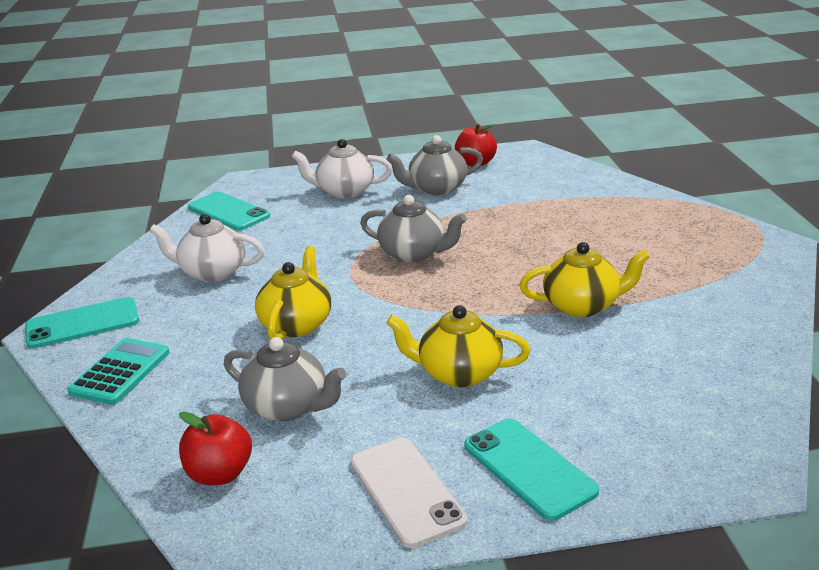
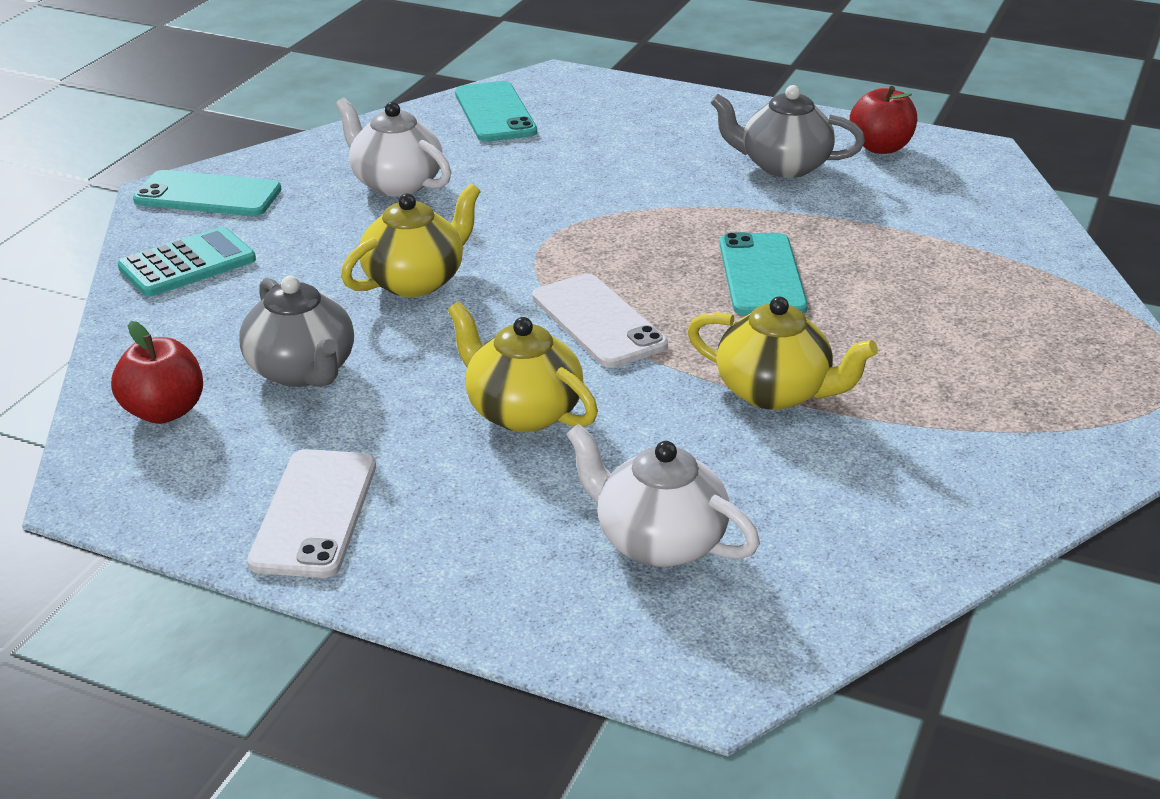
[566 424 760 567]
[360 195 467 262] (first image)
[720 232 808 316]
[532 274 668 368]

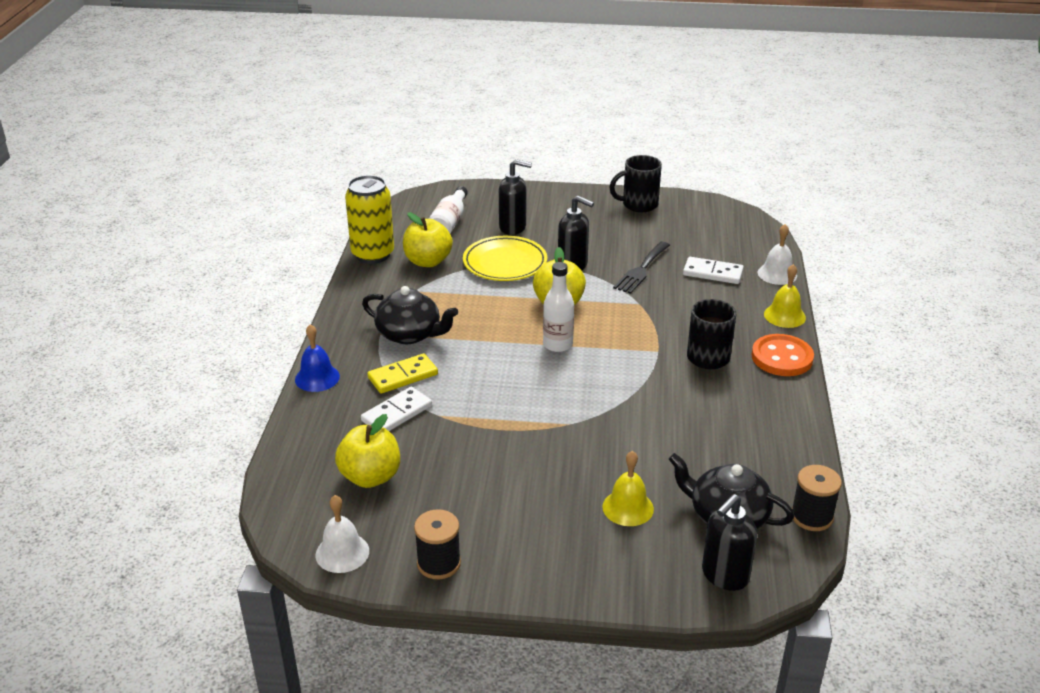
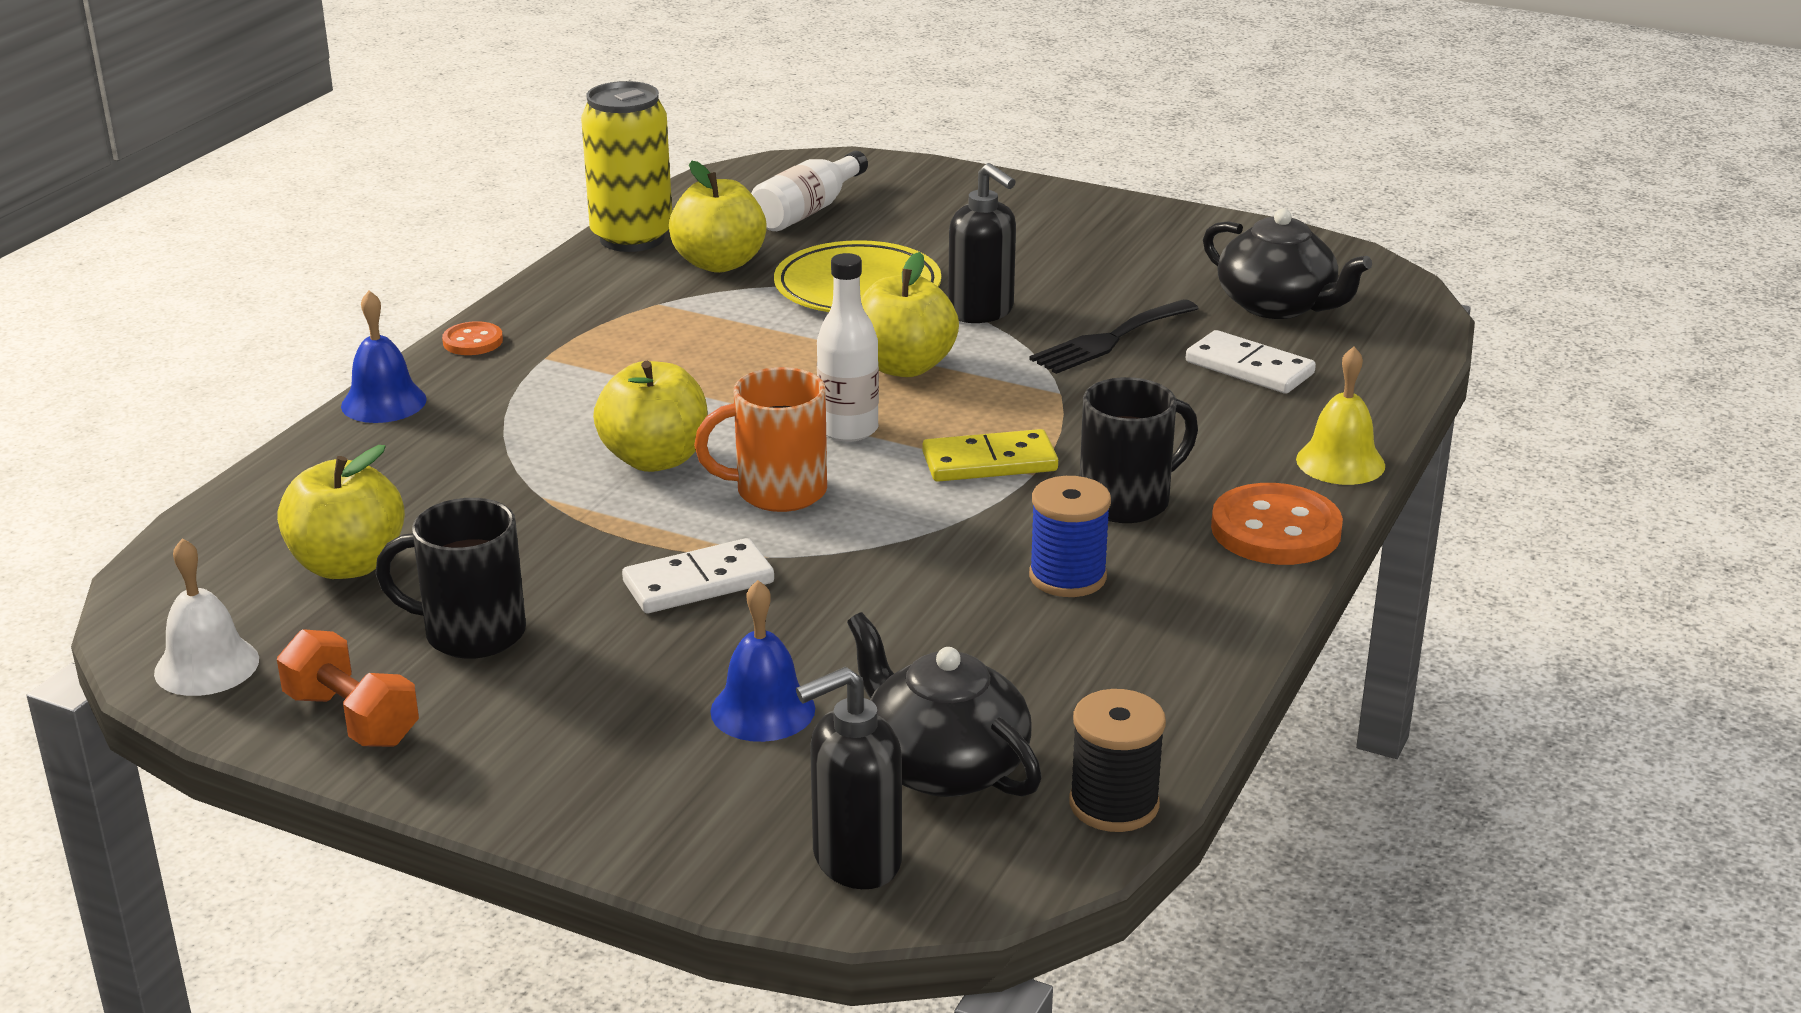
[376 498 526 659]
[499 159 532 235] (first image)
[758 224 797 285] (first image)
[1203 208 1372 319]
[922 429 1058 482]
[622 538 774 613]
[710 580 815 742]
[277 629 419 747]
[442 321 503 355]
[593 361 707 472]
[694 367 827 512]
[1029 476 1111 597]

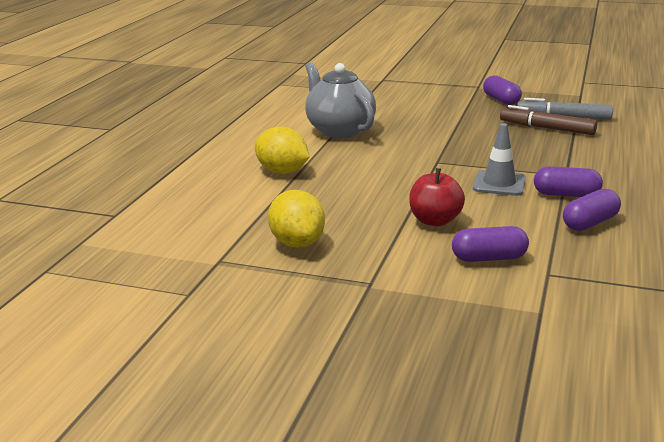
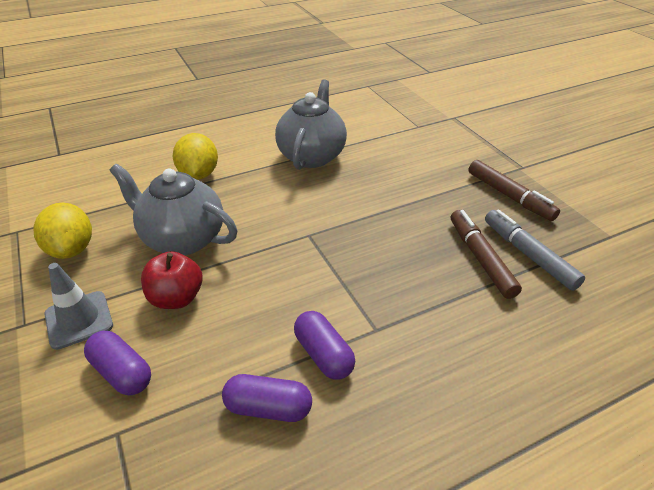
[468 160 560 221]
[44 263 113 350]
[33 203 92 259]
[109 164 237 255]

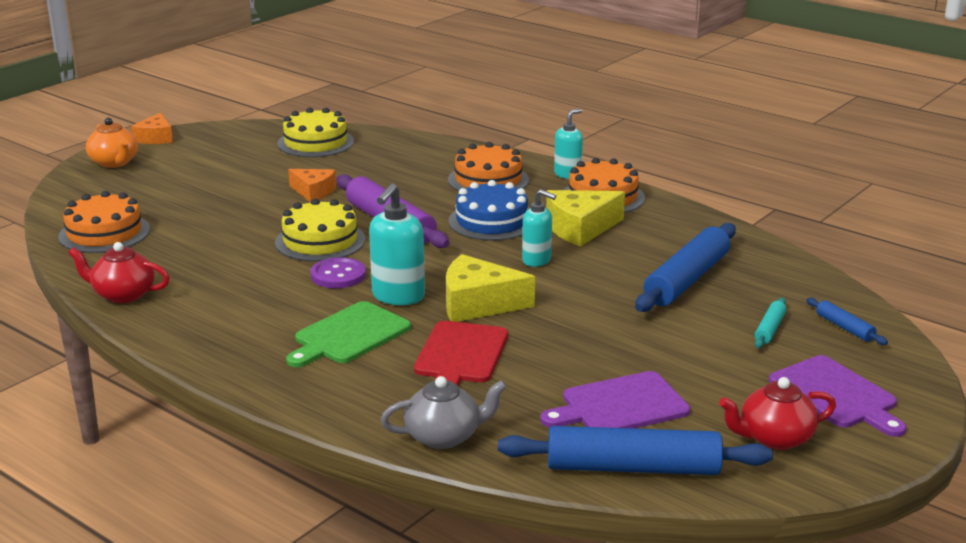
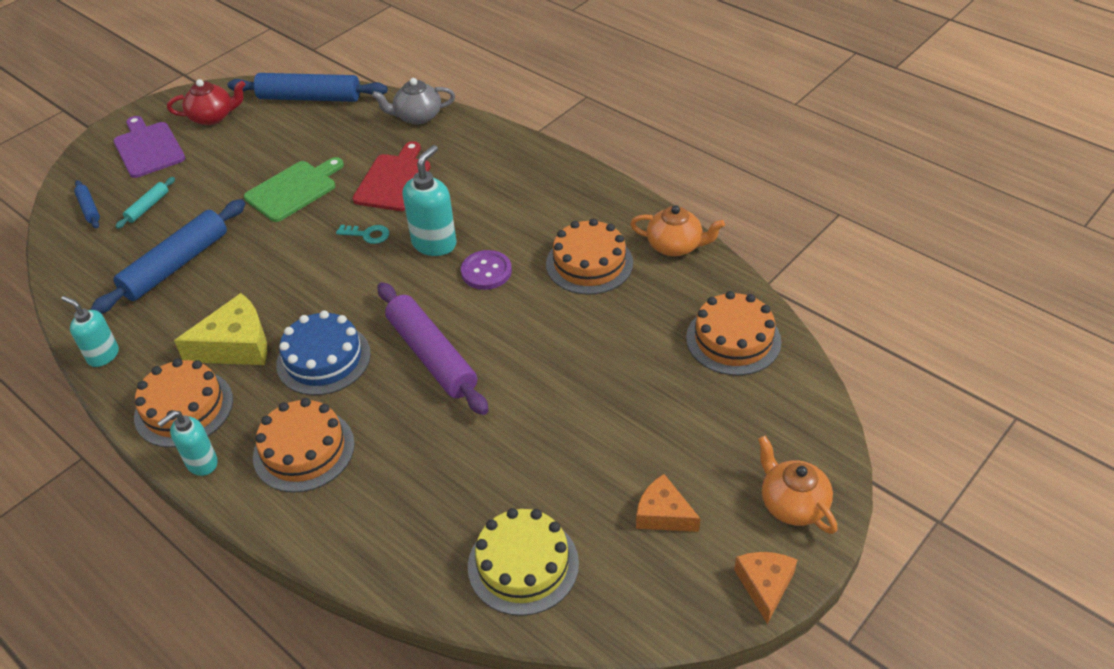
[636 474 700 532]
[61 296 119 367]
[275 198 366 262] (first image)
[630 205 725 256]
[336 225 389 244]
[244 157 344 222]
[540 371 690 428] (first image)
[546 218 633 295]

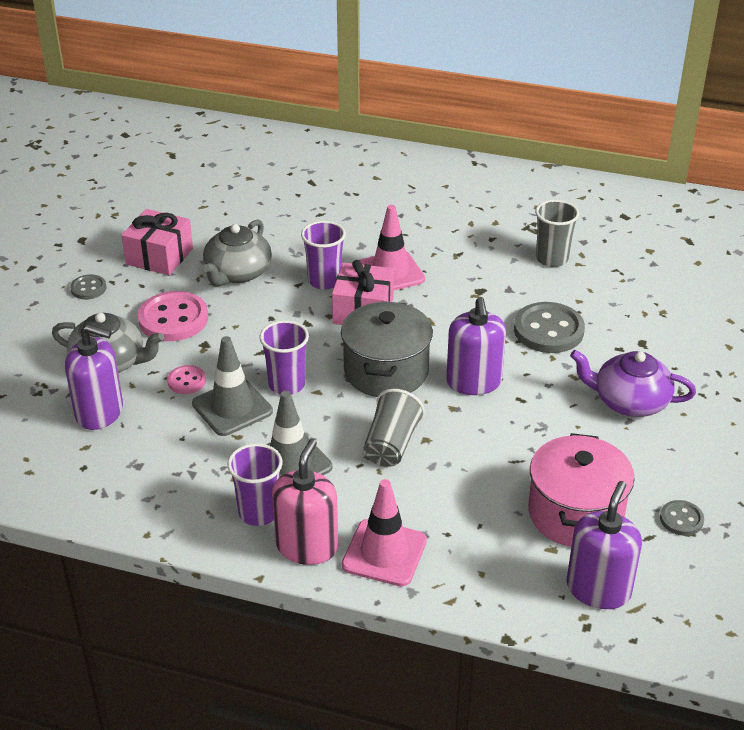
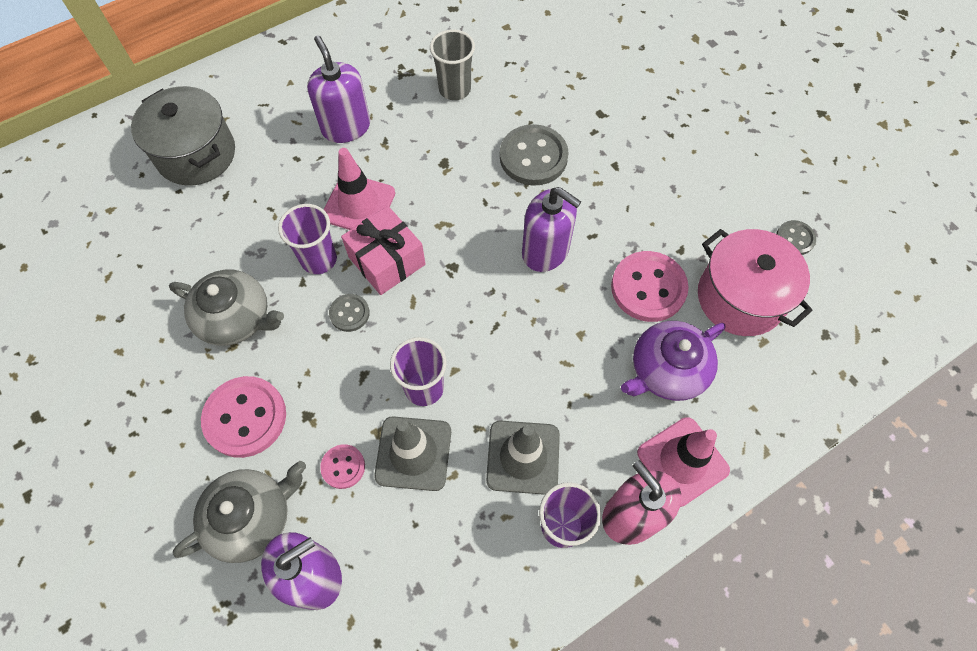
[121 209 193 275] (first image)
[169 270 284 346]
[329 294 370 332]
[131 86 235 186]
[621 321 725 401]
[363 389 425 467] (first image)
[307 35 370 143]
[611 251 689 322]

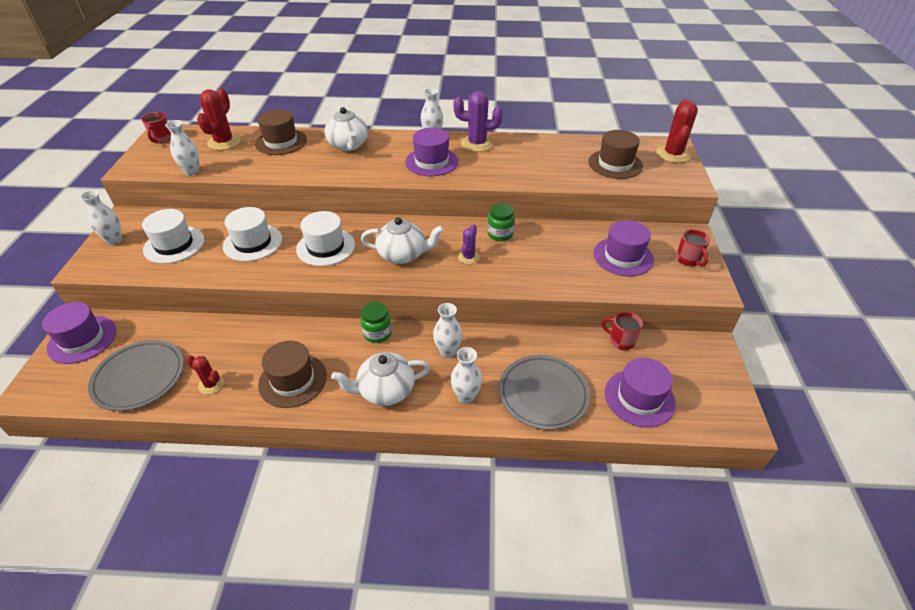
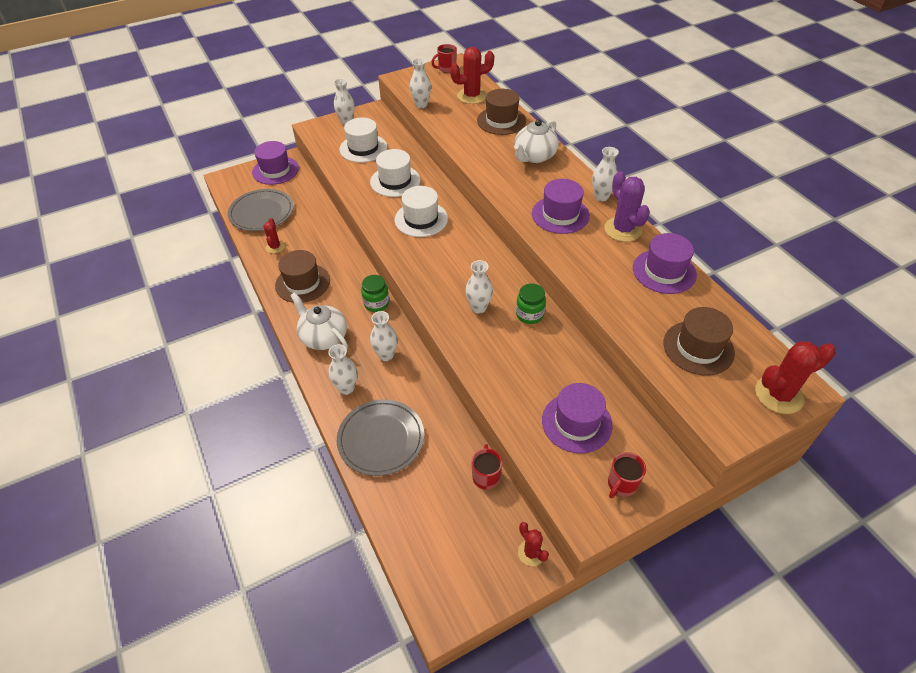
[361 217 444 264] (first image)
[465 260 493 314]
[633 233 697 294]
[518 522 549 566]

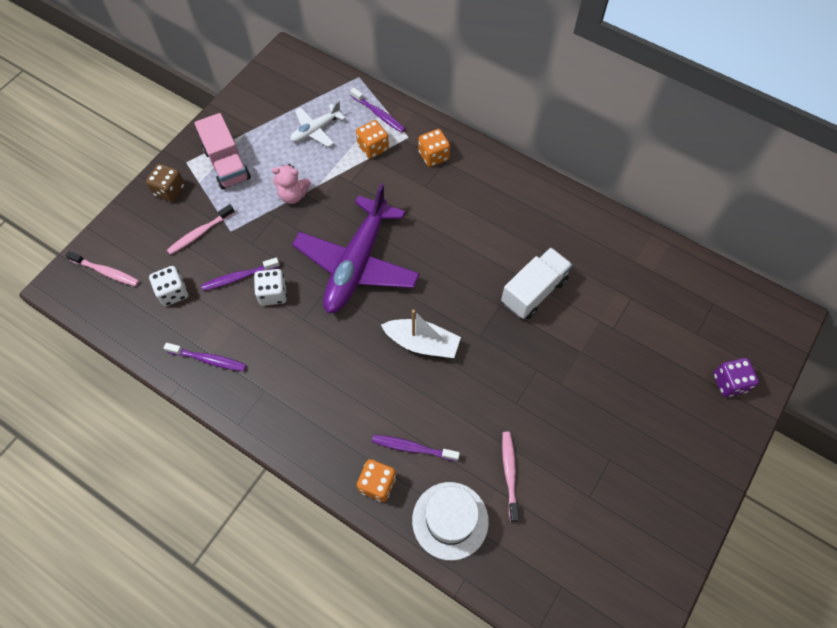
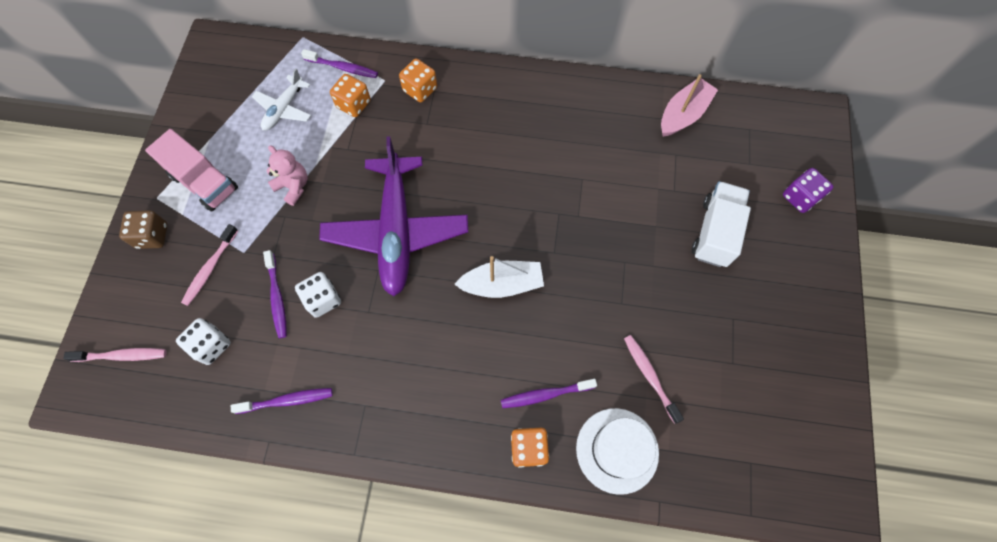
[266 145 307 206]
[692 181 751 267]
[263 250 287 338]
[661 74 718 137]

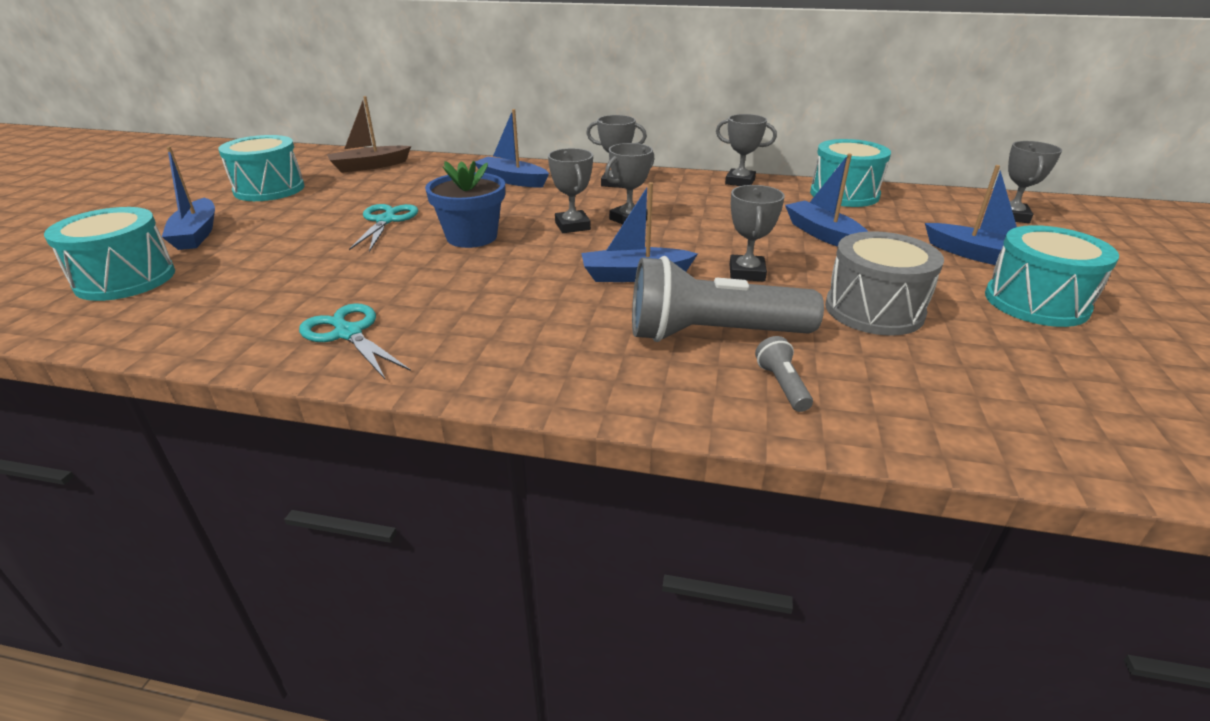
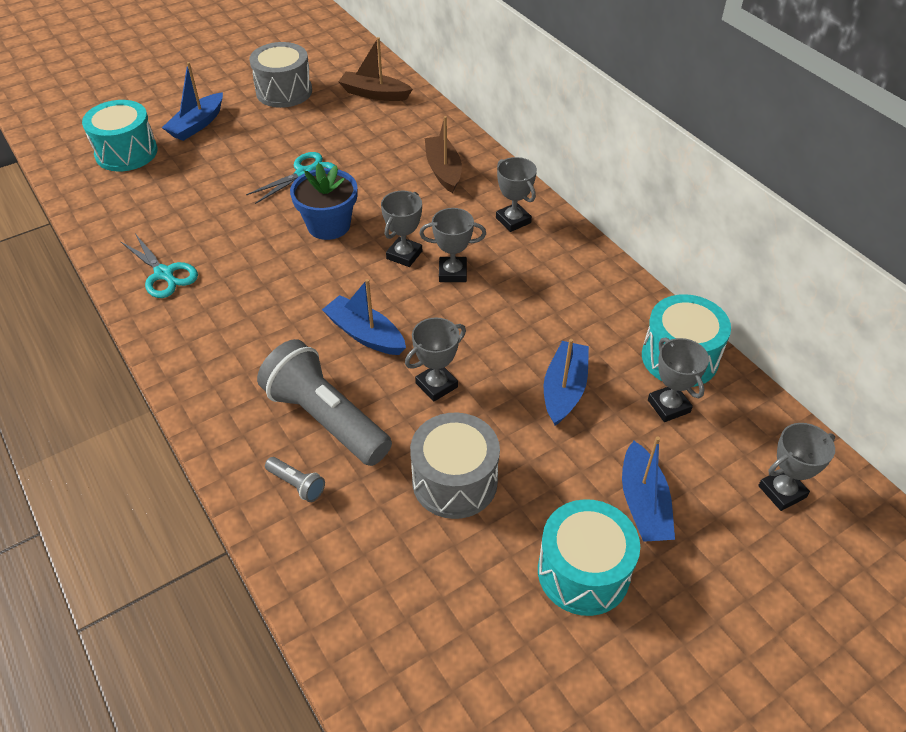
[425 116 462 193]
[648 338 709 422]
[249 42 312 108]
[120 235 198 298]
[265 457 325 502]

